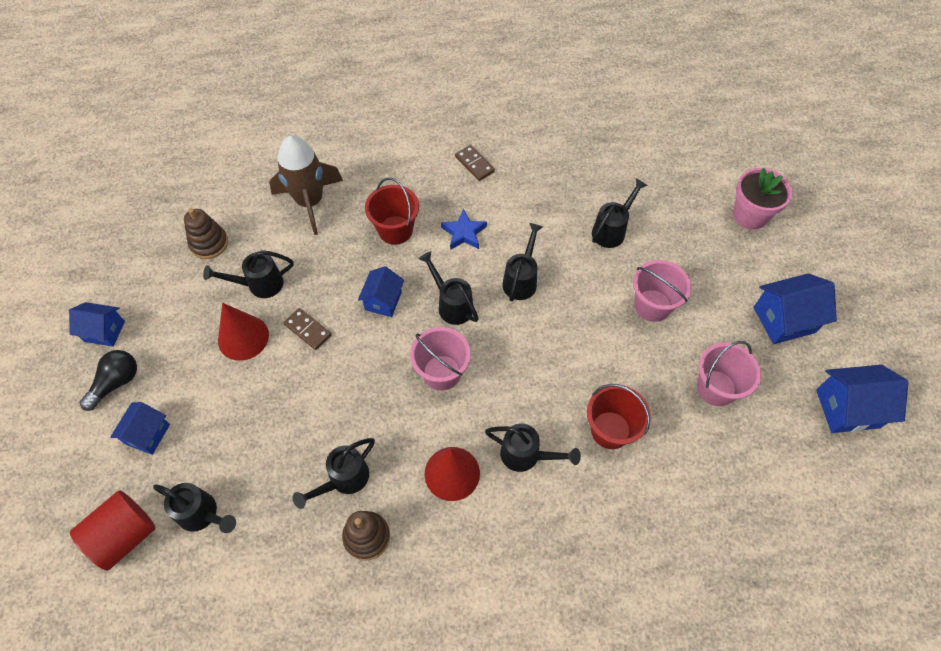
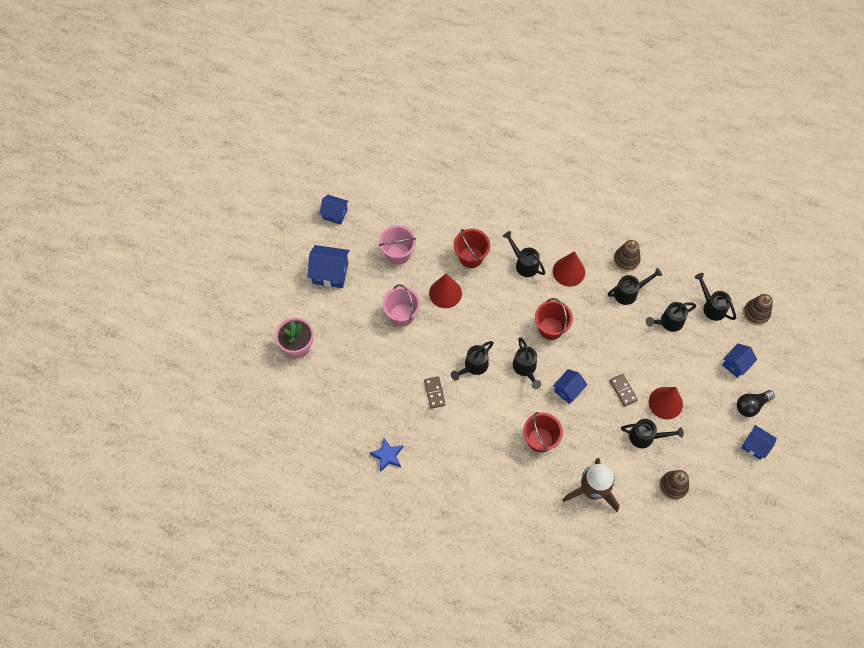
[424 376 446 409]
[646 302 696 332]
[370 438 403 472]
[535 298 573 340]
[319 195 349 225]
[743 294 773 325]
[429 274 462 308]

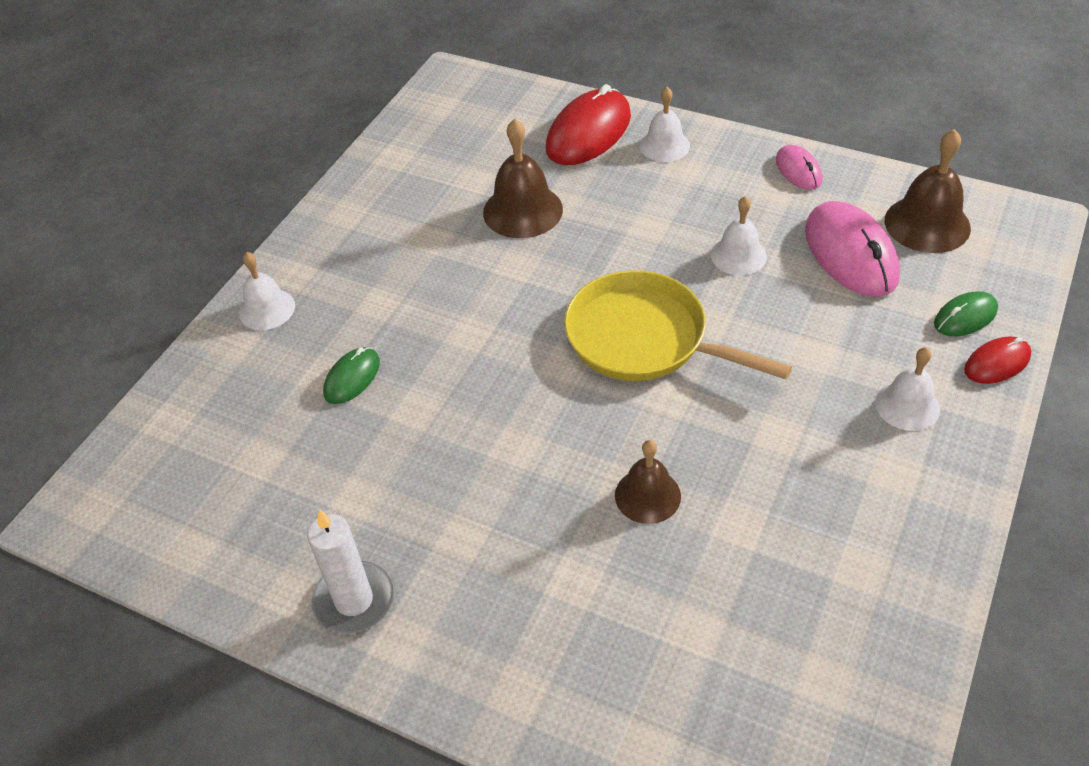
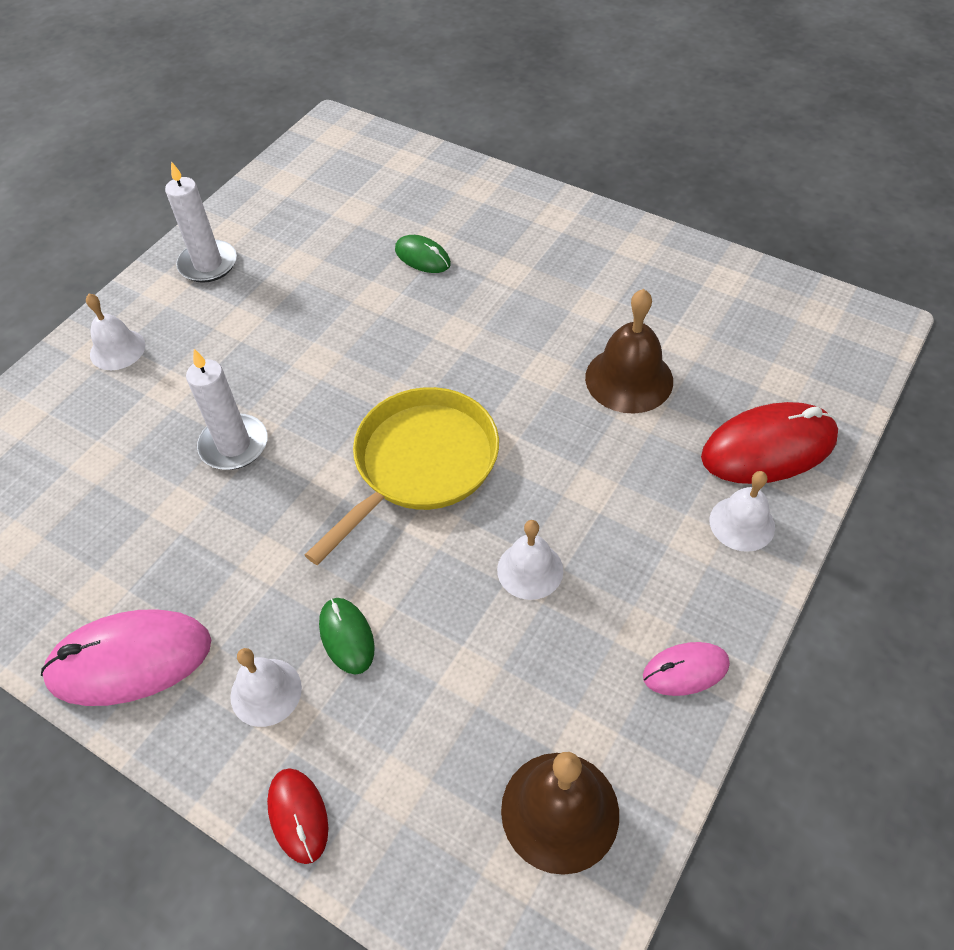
[701 402 838 484]
[41 609 211 706]
[86 294 145 370]
[319 598 375 675]
[186 349 267 470]

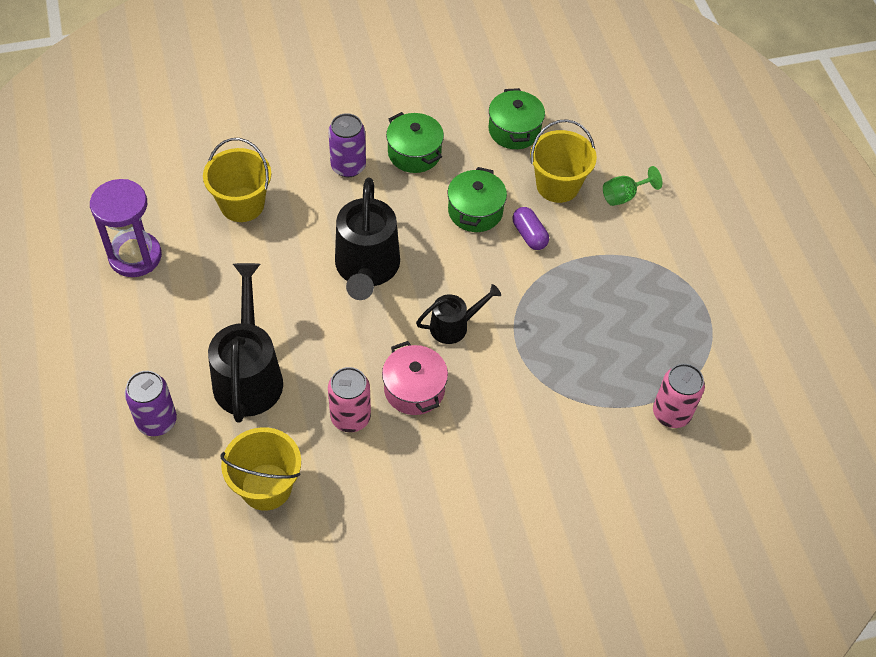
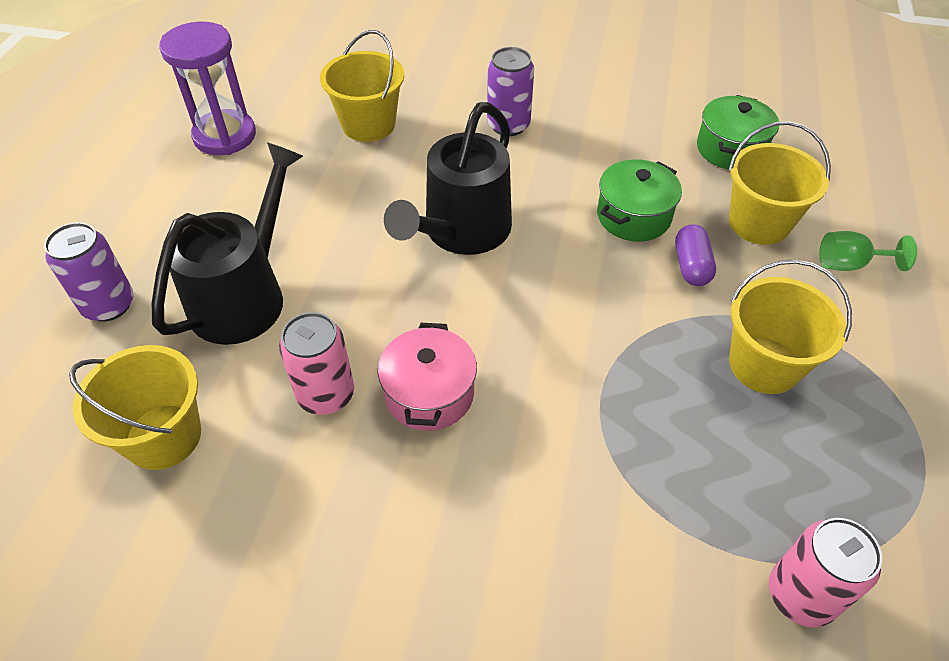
[386 112 444 173] (first image)
[416 284 501 344] (first image)
[729 259 852 394]

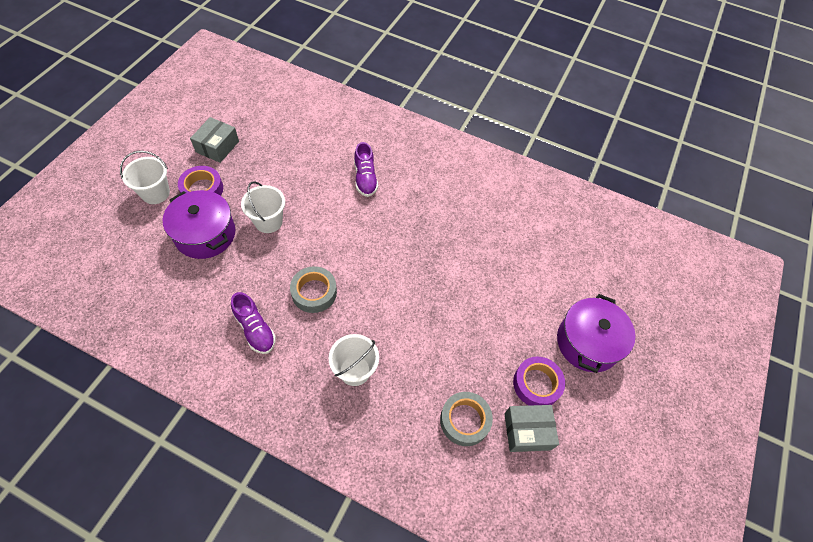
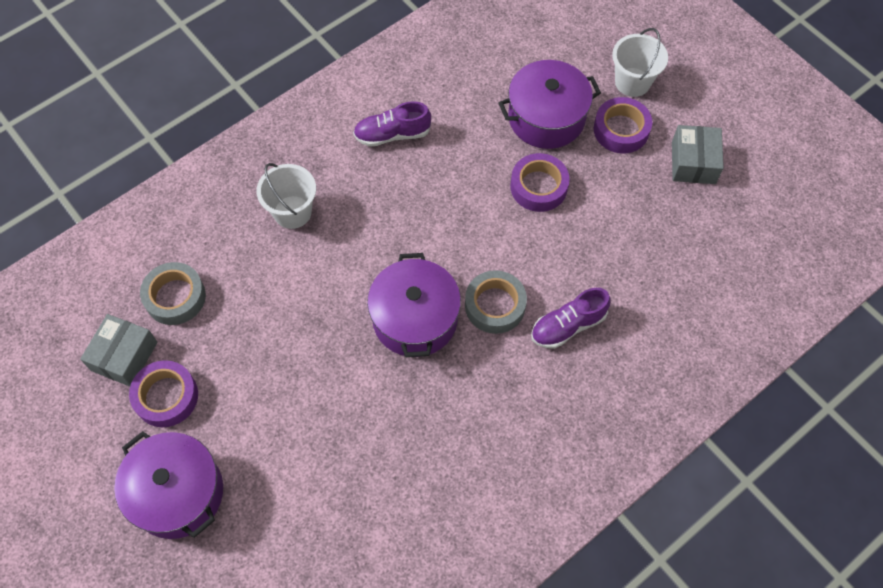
[672 125 724 184]
[531 288 611 349]
[510 153 570 212]
[465 270 527 334]
[367 253 461 357]

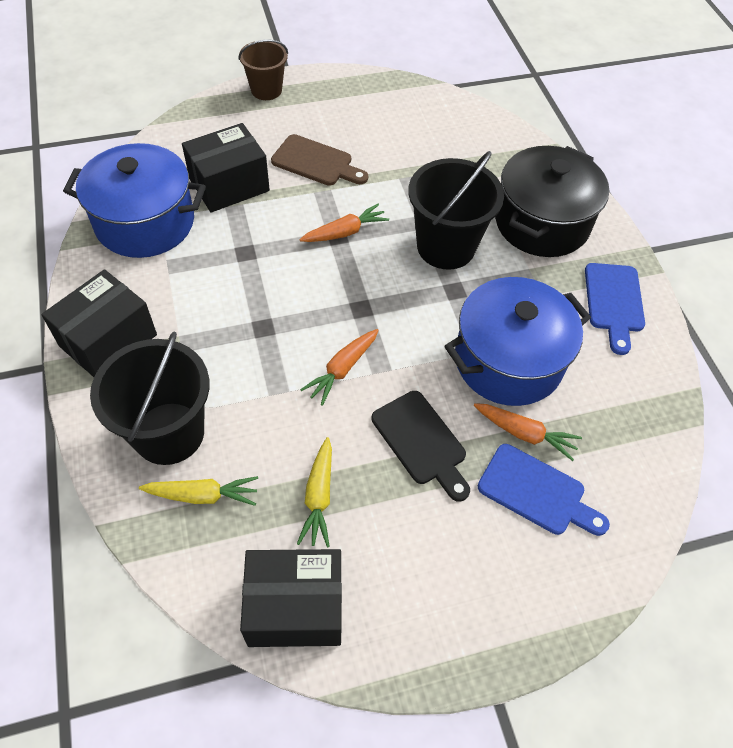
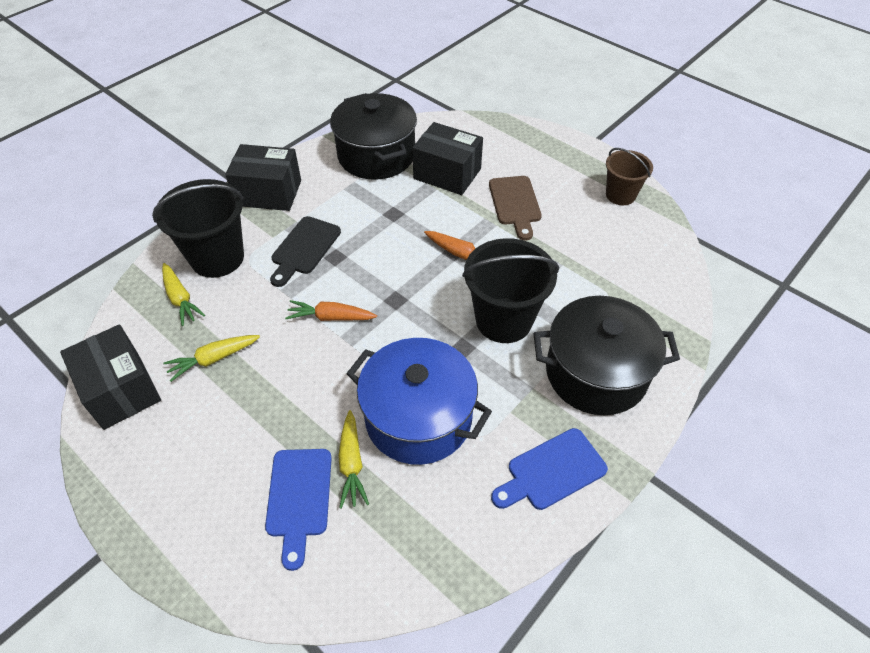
[606 148 653 205]
[330 93 417 180]
[270 216 341 287]
[338 410 369 509]

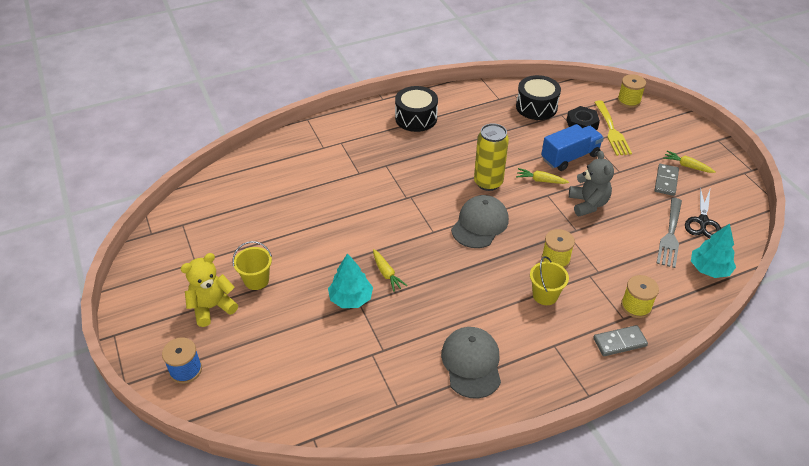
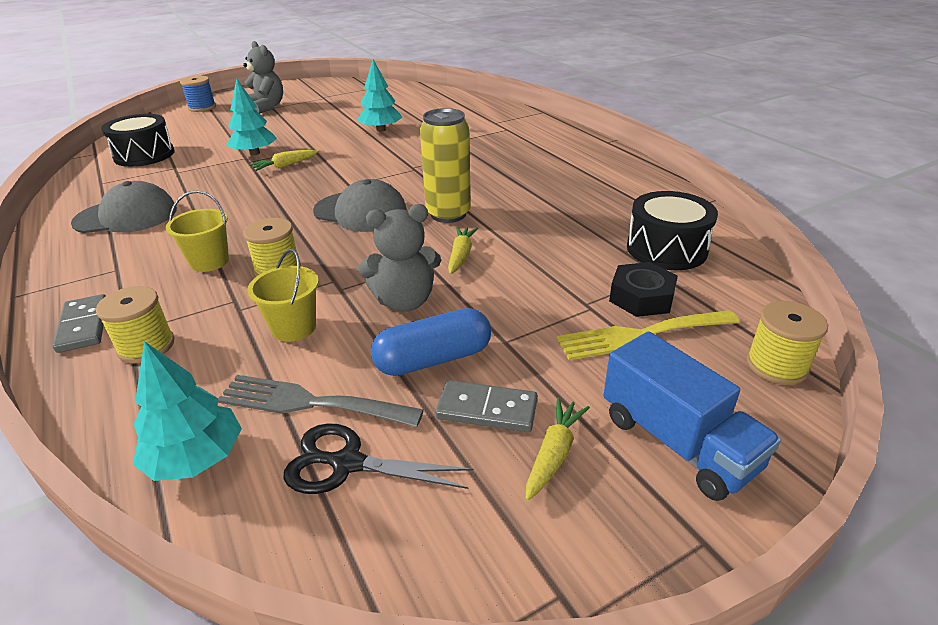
[101 114 175 167]
[603 331 781 501]
[247 249 319 342]
[243 41 283 114]
[357 59 402 132]
[371 308 491 376]

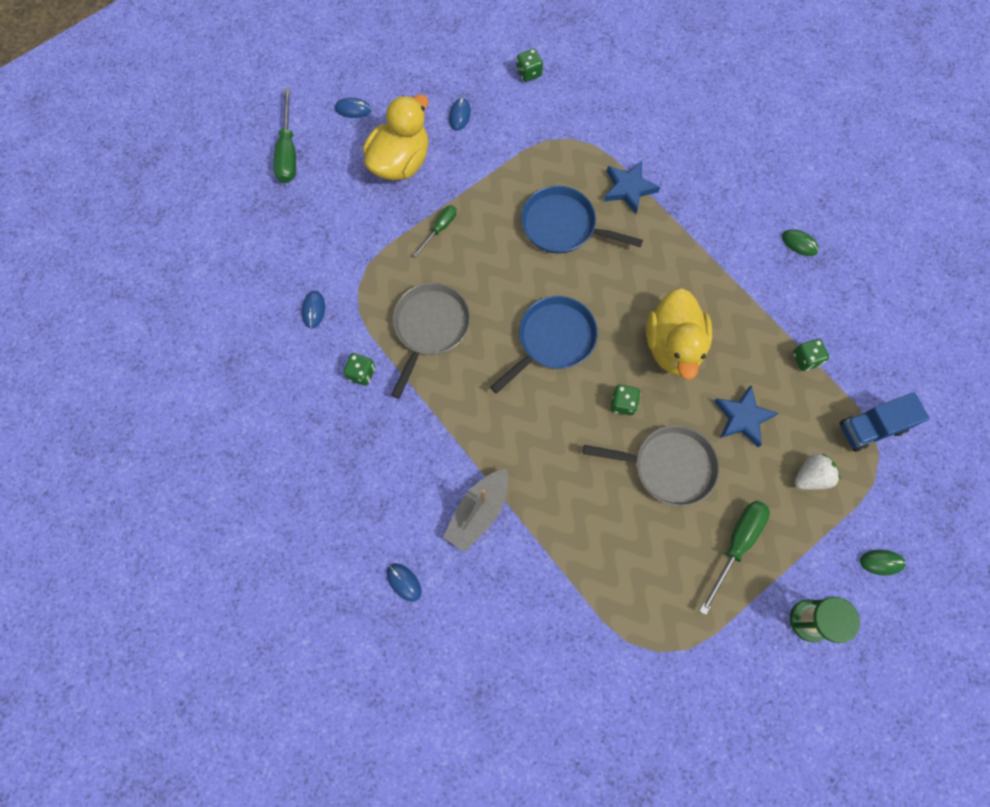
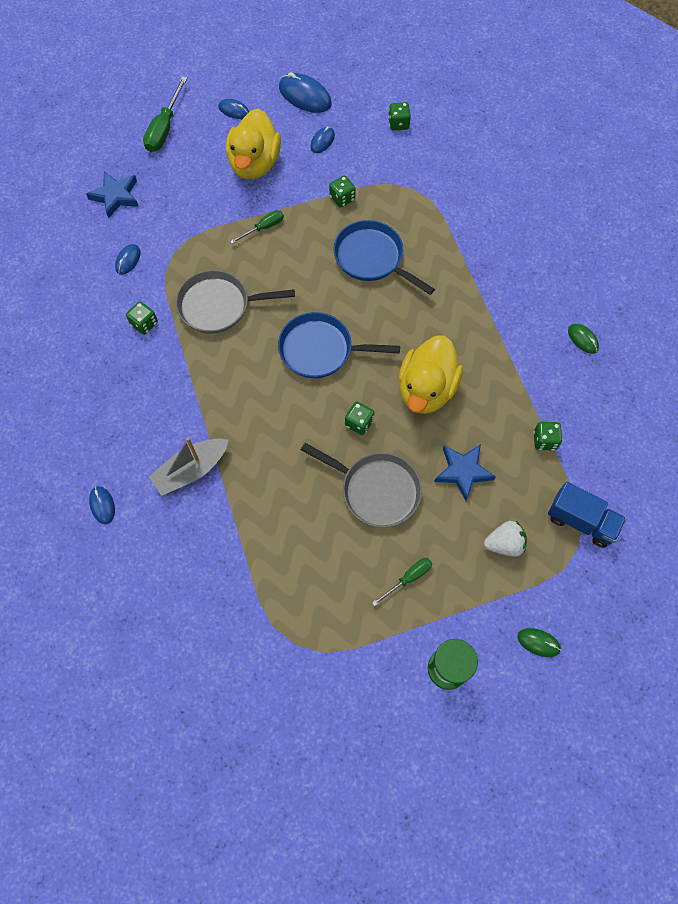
[226 109 281 179]
[86 171 139 218]
[176 270 295 334]
[278 312 400 378]
[548 482 627 548]
[372 558 432 606]
[279 72 332 113]
[329 176 356 208]

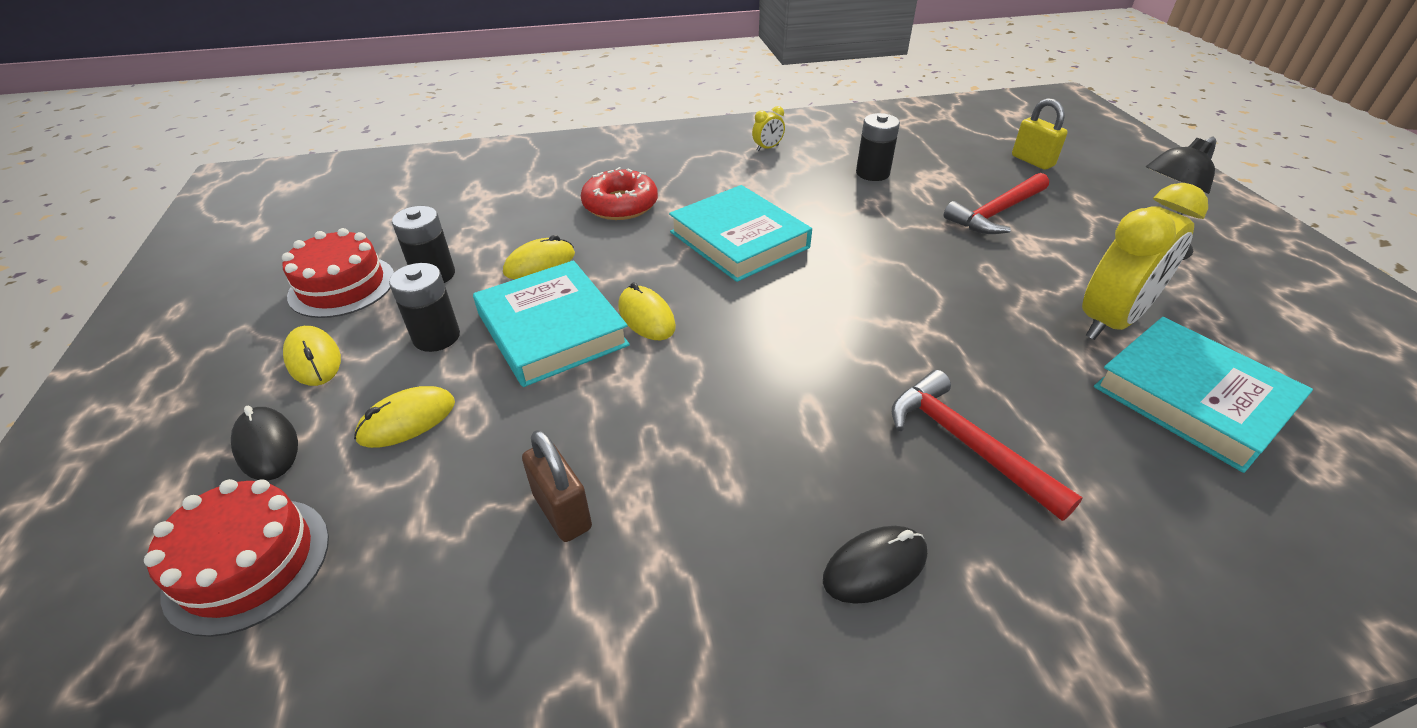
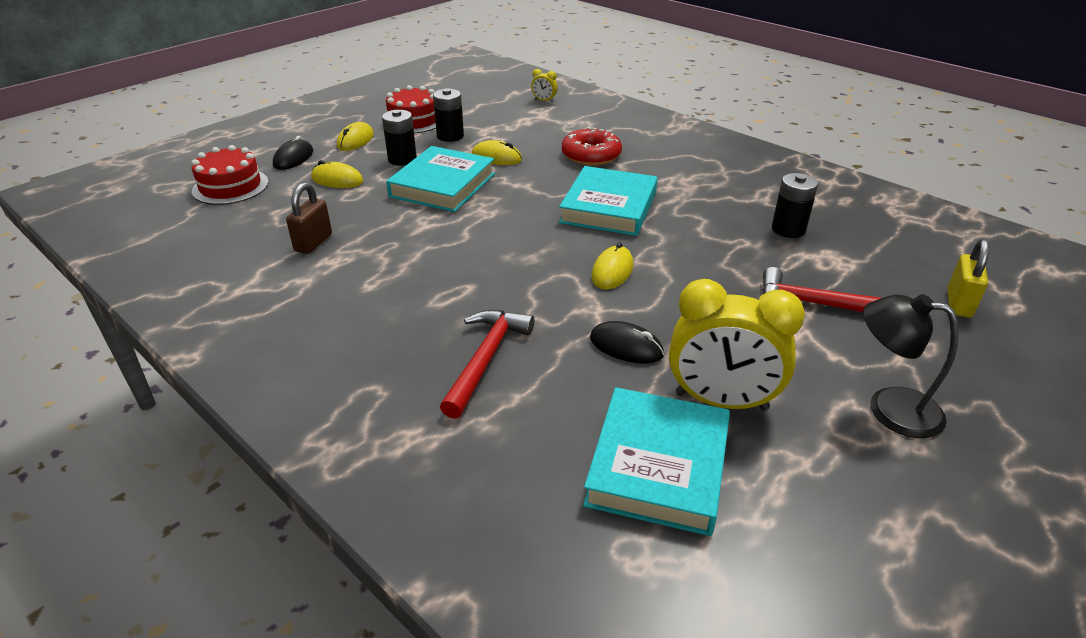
[531 69 558 103]
[591 242 633 290]
[590 321 664 364]

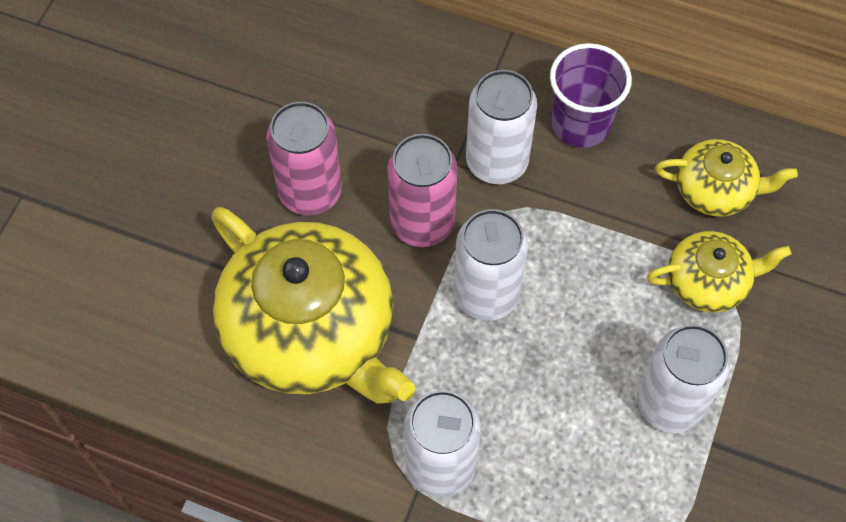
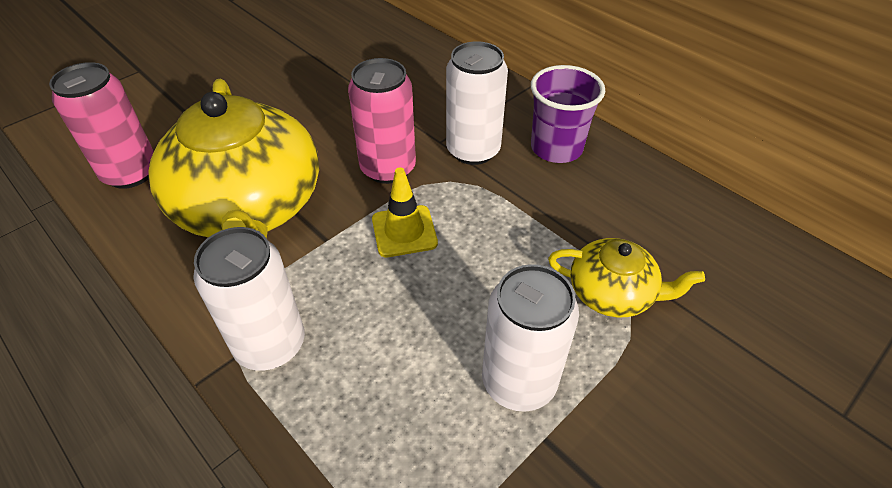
[49 62 154 189]
[655 139 798 217] (first image)
[372 167 438 257]

